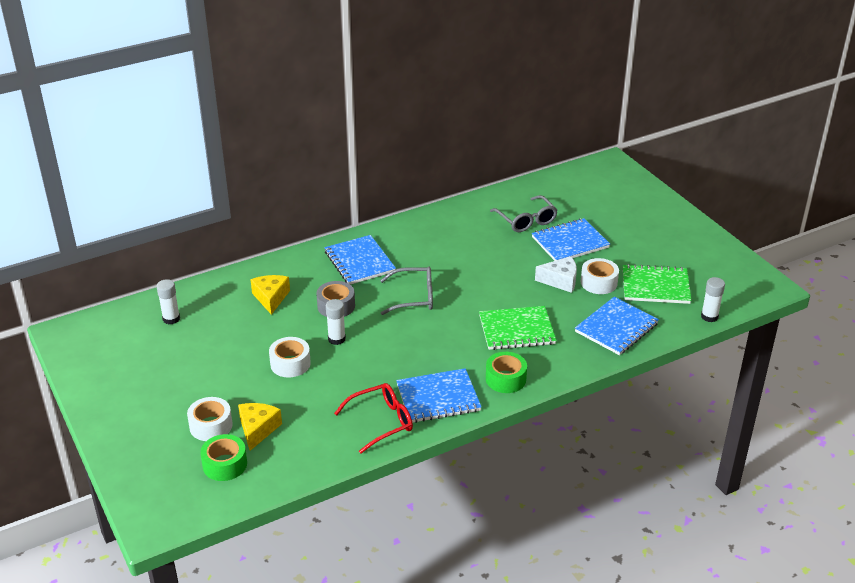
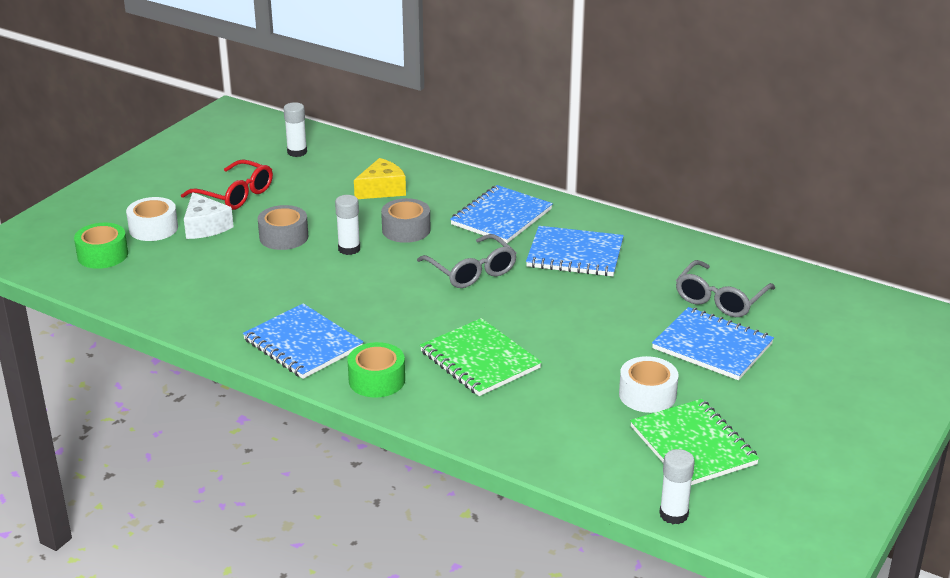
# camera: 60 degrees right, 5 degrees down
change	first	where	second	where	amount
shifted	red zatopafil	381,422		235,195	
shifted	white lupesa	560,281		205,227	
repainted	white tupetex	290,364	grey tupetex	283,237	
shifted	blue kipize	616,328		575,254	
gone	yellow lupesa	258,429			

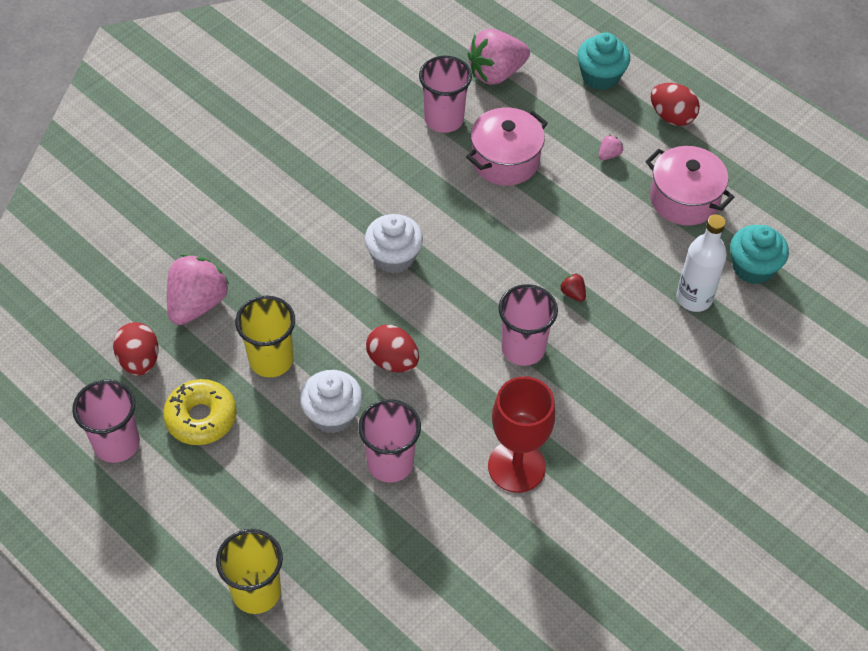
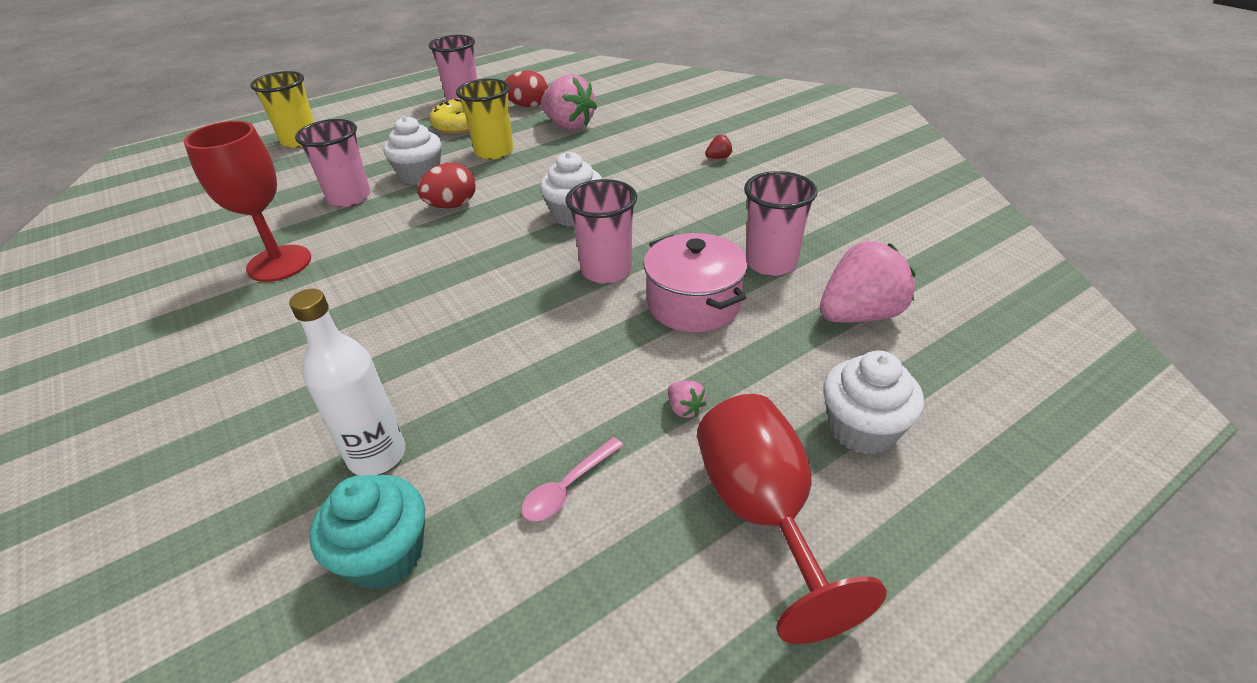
# camera: 105 degrees right, 15 degrees down
change	first	where	second	where	amount
swapped	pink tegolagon	684,199	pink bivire	568,487	
shifted	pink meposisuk	523,348		606,270	
swapped	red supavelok	672,117	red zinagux	762,513	
shifted	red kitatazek	573,293		718,158	
rotated	pink kitatazek	496,73		859,315	75 degrees clockwise
repainted	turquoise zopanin	600,76	white zopanin	862,429	

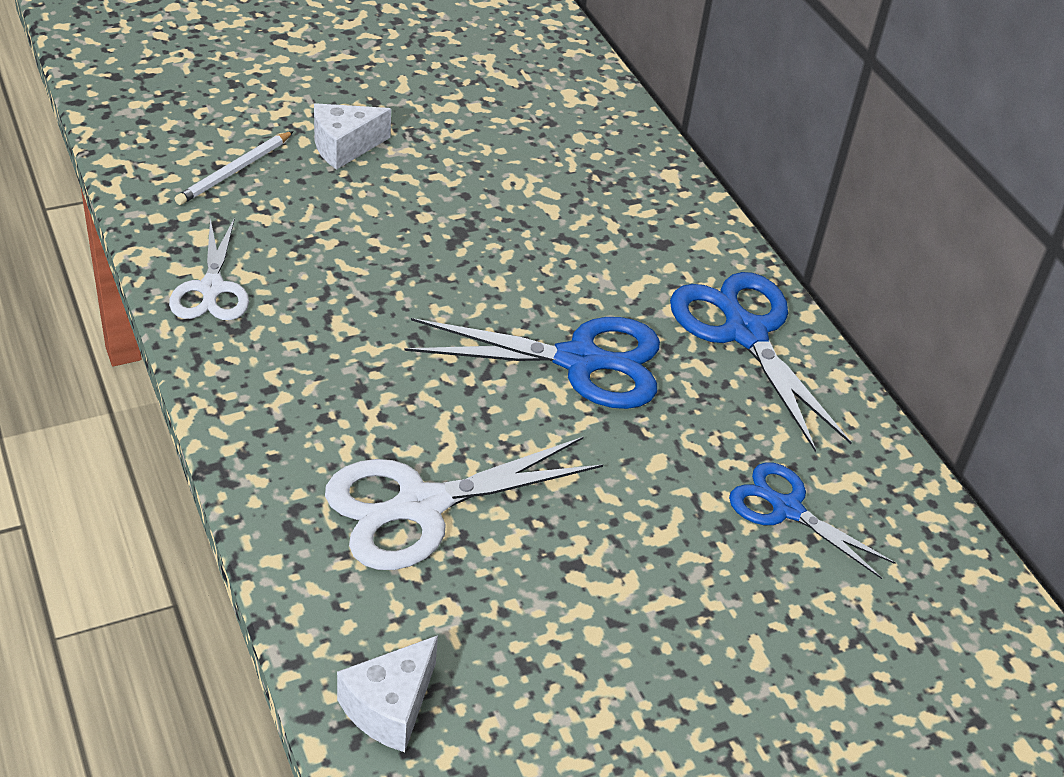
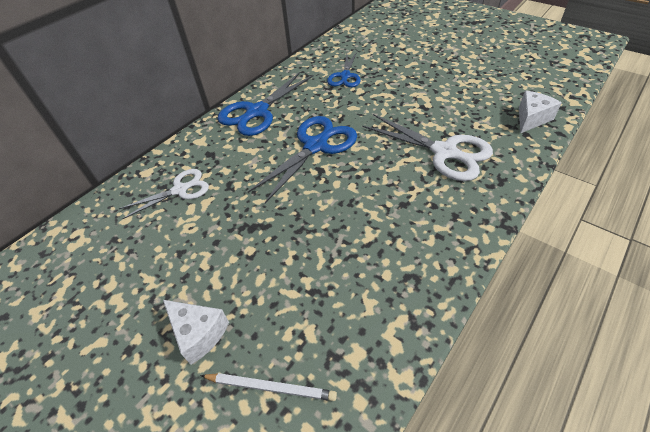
# camera: 110 degrees left, 5 degrees up
change	first	where	second	where	amount
shifted	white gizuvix	211,289		180,190	
rotated	blue gizuvix	581,361		316,146	60 degrees clockwise
rotated	white lupesa	390,707		531,119	60 degrees counterclockwise

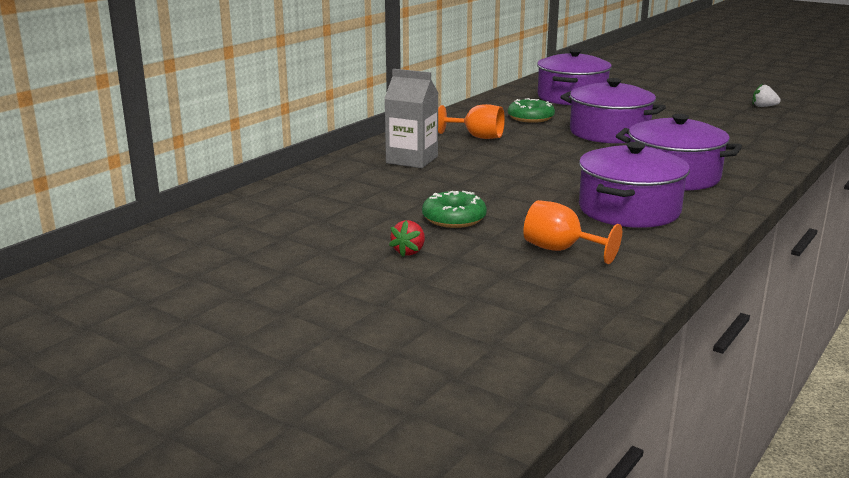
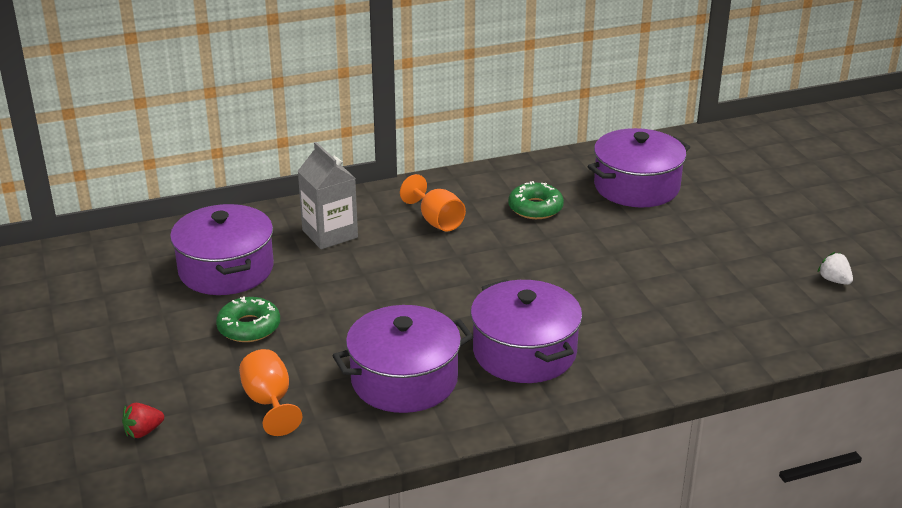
# camera: 35 degrees right, 10 degrees up
change	first	where	second	where	amount
shifted	red kitatazek	409,252		143,431	
shifted	purple tegolagon	609,132		226,269	

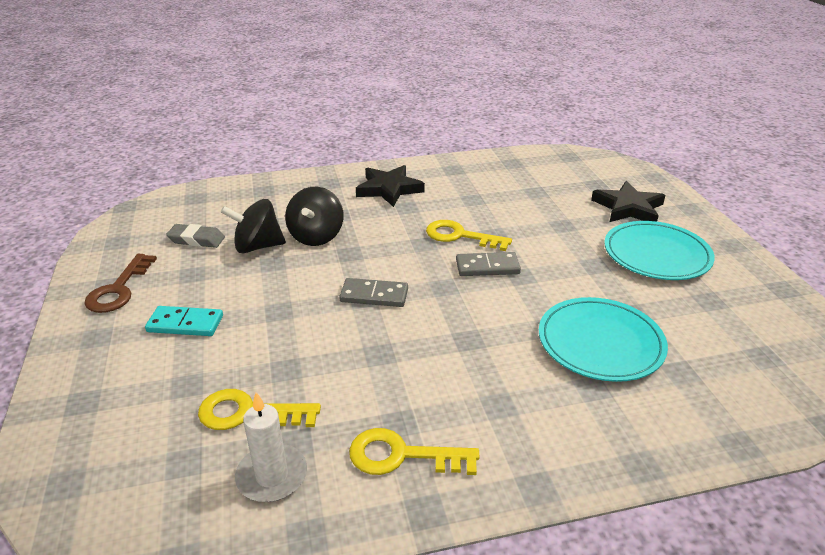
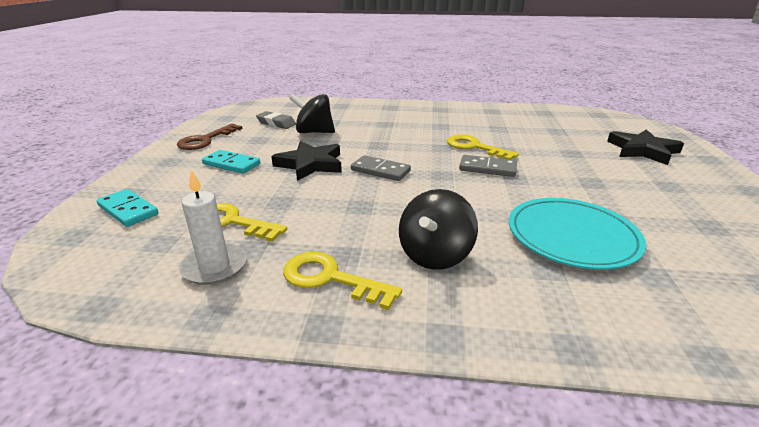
# camera: 20 degrees right, 5 degrees down
change	first	where	second	where	amount
new			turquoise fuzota	128,210	
shifted	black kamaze	389,189		310,164	
shifted	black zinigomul	316,236		435,255	
gone	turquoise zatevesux	656,254			

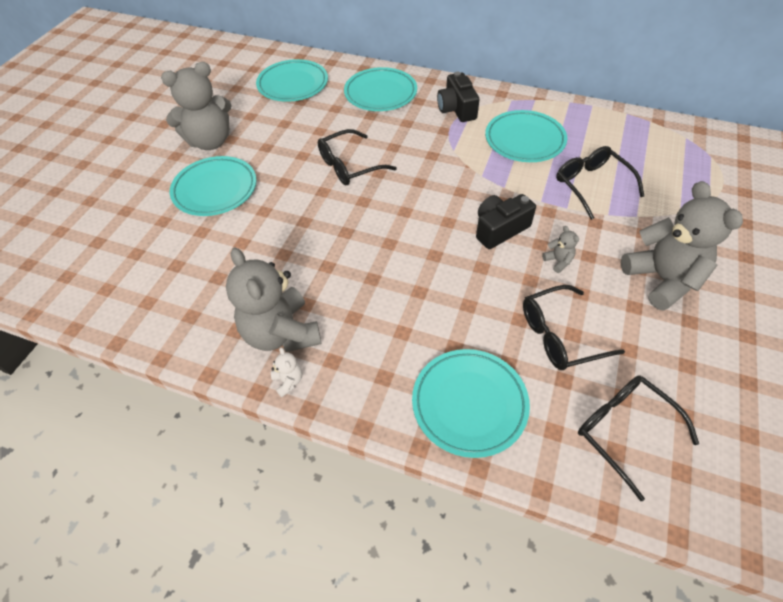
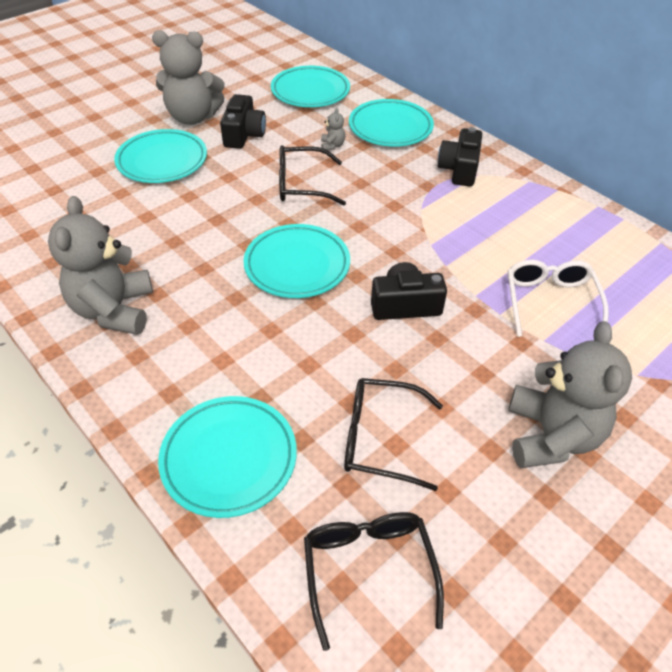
# camera: 25 degrees right, 5 degrees down
change	first	where	second	where	amount
new			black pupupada	244,134	
shifted	turquoise zatevesux	524,140		297,265	
shifted	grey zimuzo	558,261		332,146	
repainted	black zatopafil	591,185	white zatopafil	550,302	
gone	white zimuzo	288,381			

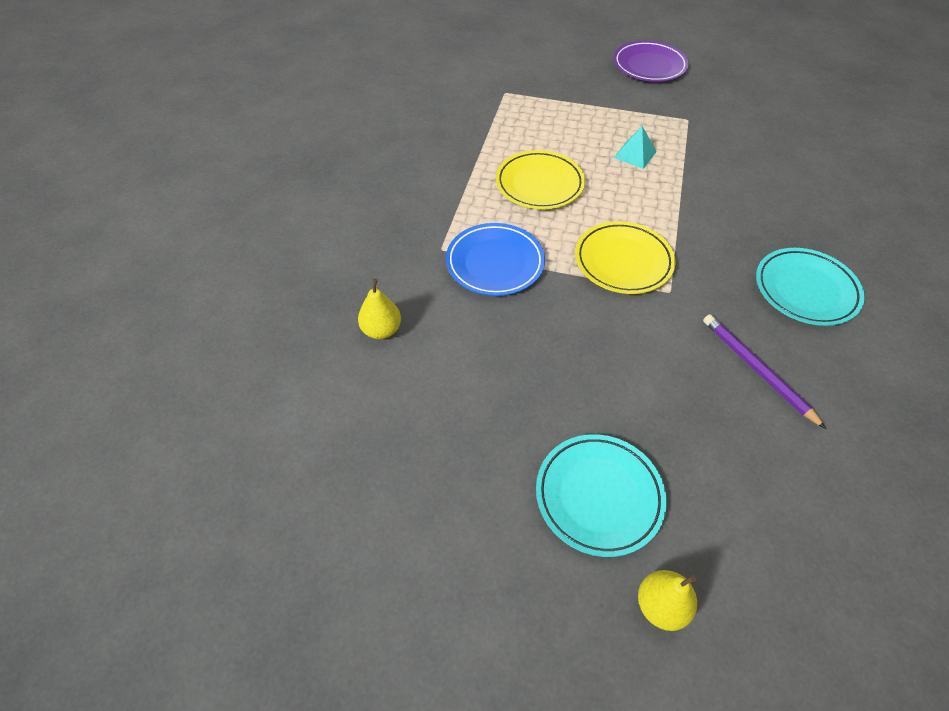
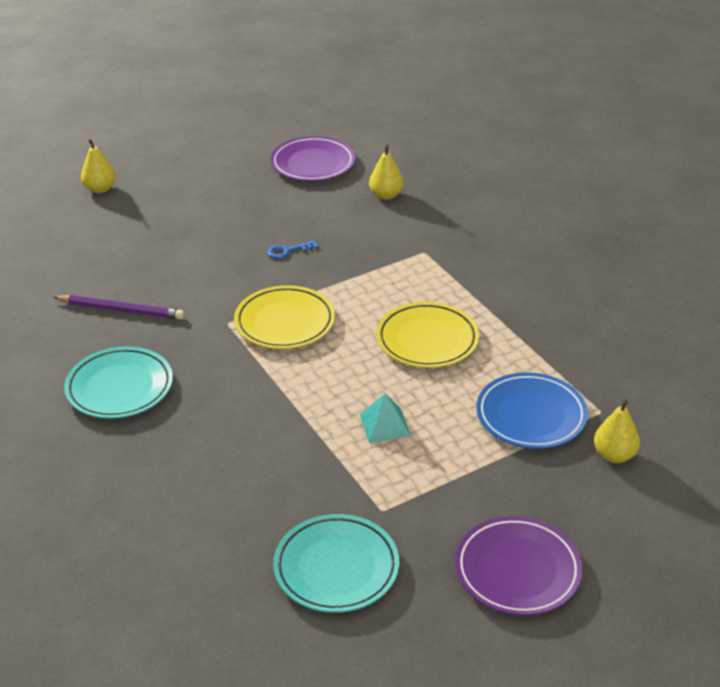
# camera: 135 degrees right, 15 degrees down
change	first	where	second	where	amount
new			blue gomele	288,251	
new			purple zatevesux	313,164	
shifted	turquoise zatevesux	599,496		336,568	
shifted	blue zatevesux	495,263		531,415	
new			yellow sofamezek	614,455	

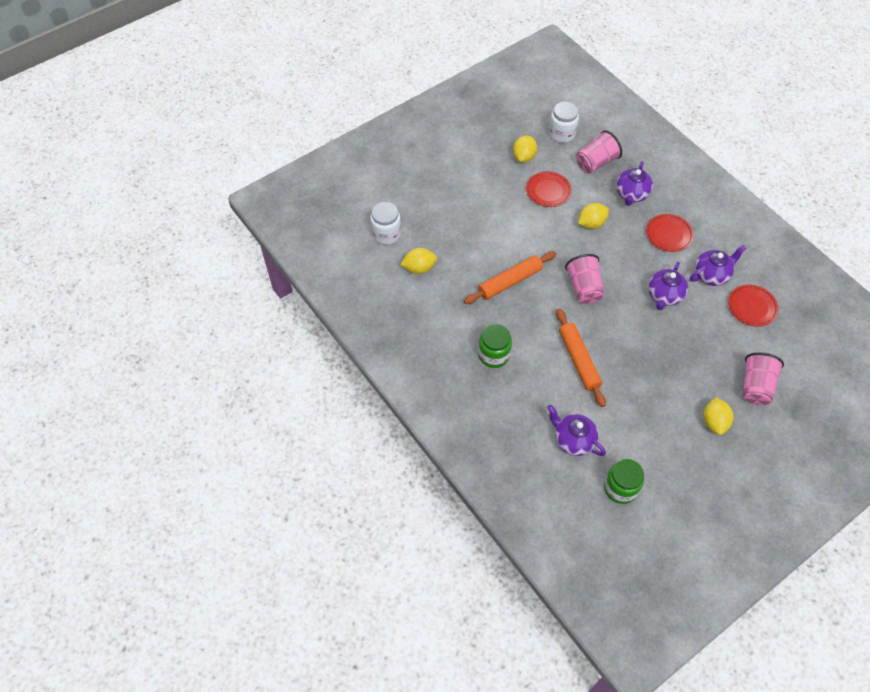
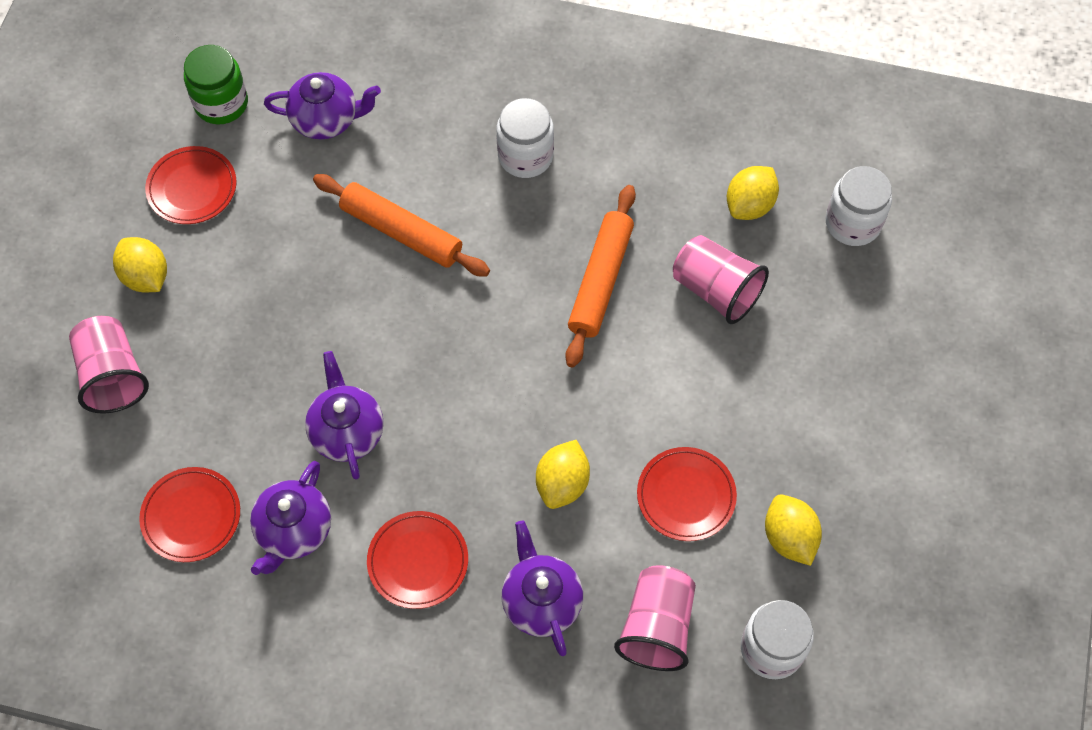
# camera: 140 degrees right, 5 degrees up
change	first	where	second	where	amount
new			red zatevesux	192,188	
repainted	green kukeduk	494,355	white kukeduk	525,156	
shifted	pink meposisuk	584,287		716,290	

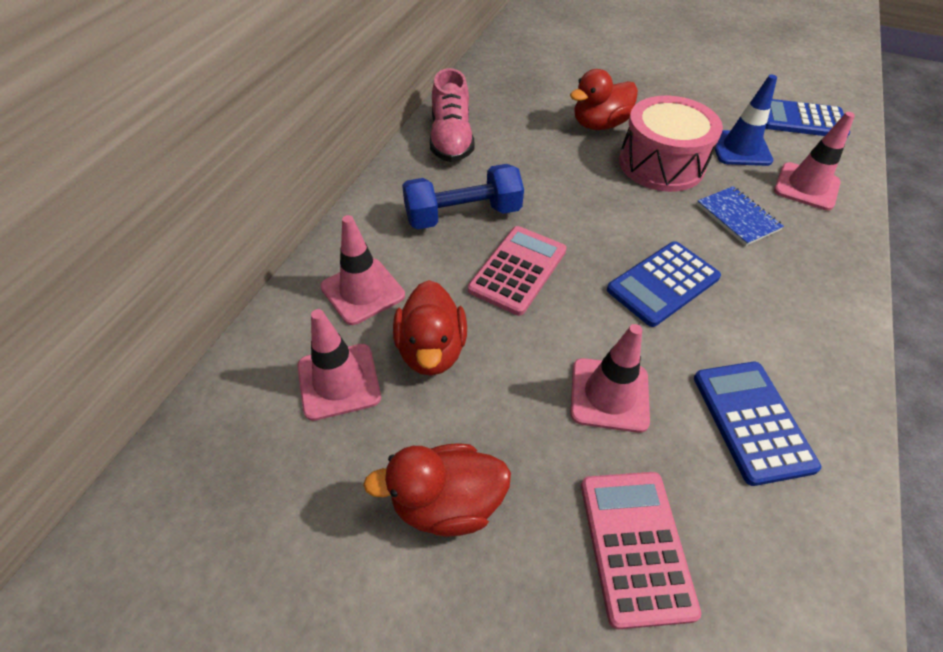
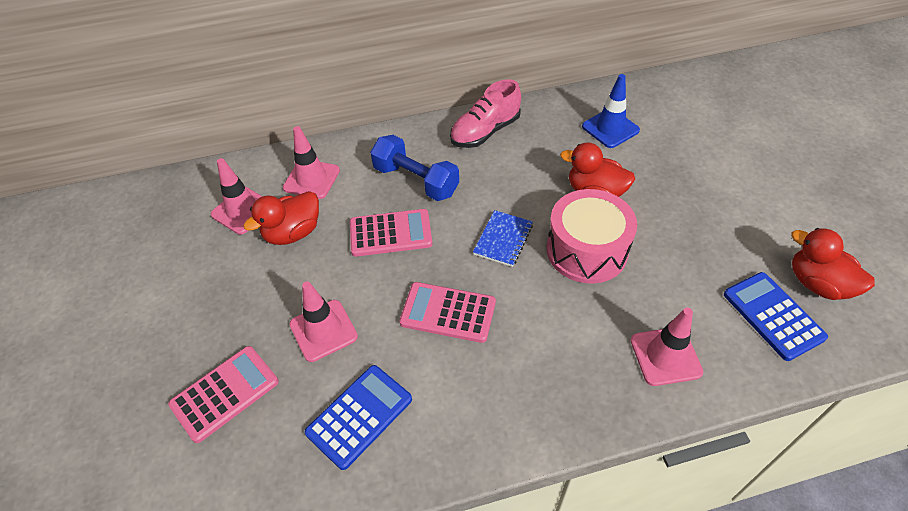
# camera: 55 degrees right, 0 degrees up
change	first	where	second	where	amount
repainted	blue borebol	663,284	pink borebol	448,312	
shifted	blue kipize	737,217		503,239	
shifted	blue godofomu	740,148		610,128	
shifted	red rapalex	447,503		818,284	

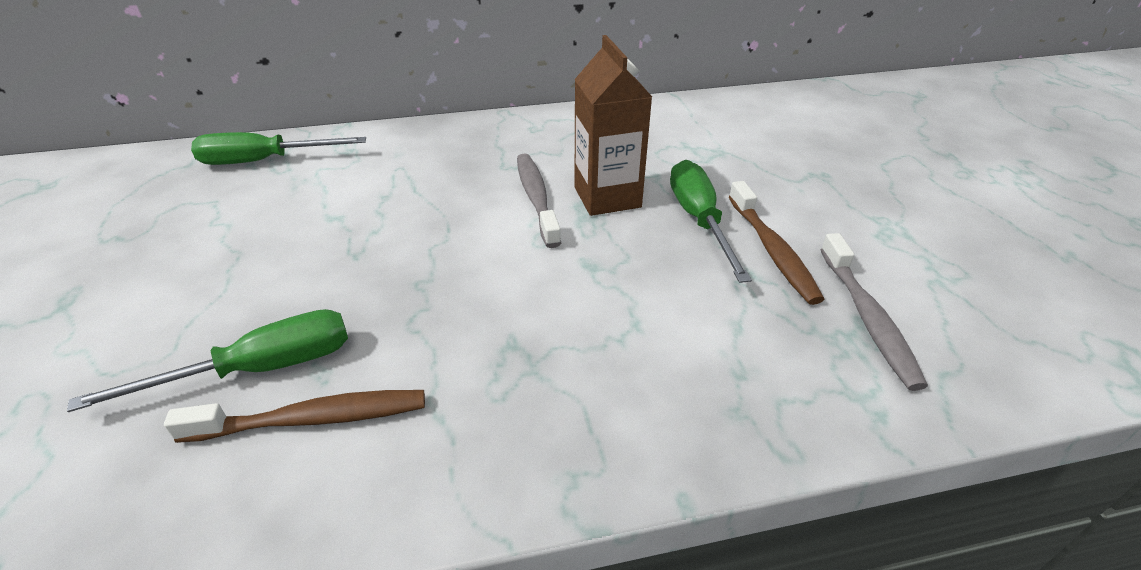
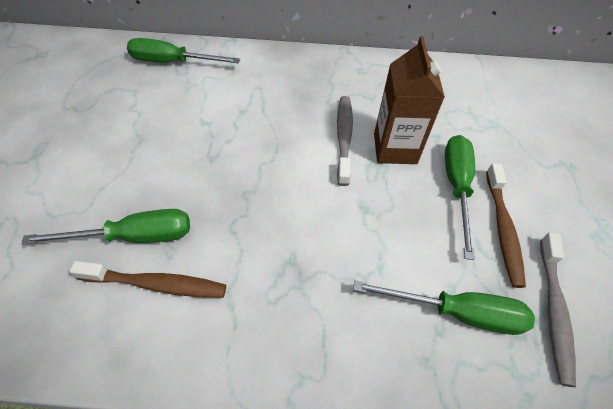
# camera: 15 degrees right, 15 degrees up
change	first	where	second	where	amount
new			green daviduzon	457,313	

